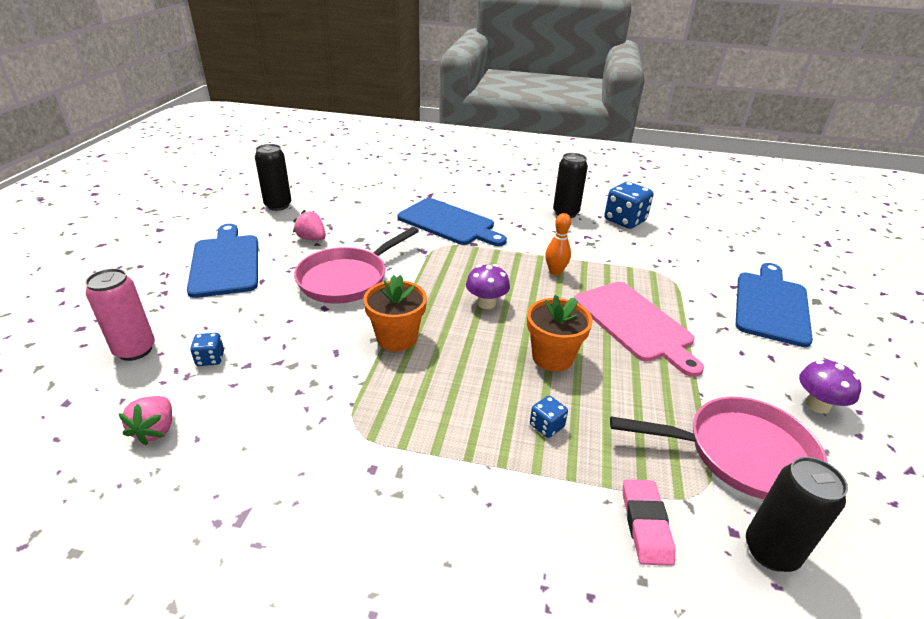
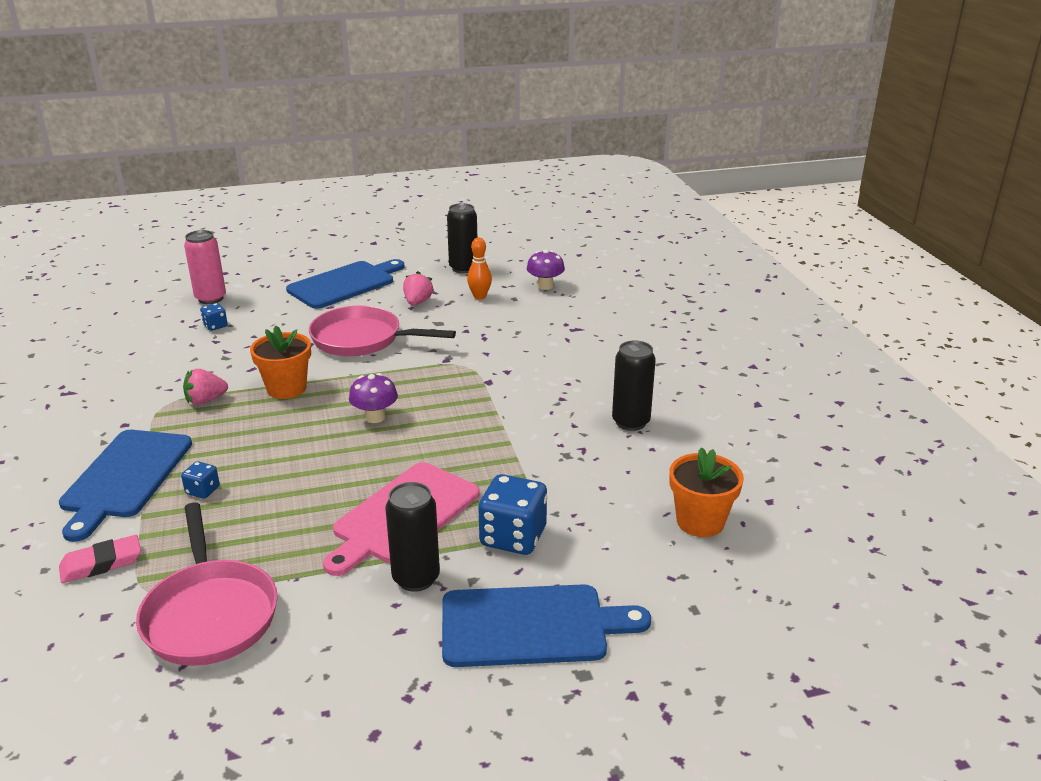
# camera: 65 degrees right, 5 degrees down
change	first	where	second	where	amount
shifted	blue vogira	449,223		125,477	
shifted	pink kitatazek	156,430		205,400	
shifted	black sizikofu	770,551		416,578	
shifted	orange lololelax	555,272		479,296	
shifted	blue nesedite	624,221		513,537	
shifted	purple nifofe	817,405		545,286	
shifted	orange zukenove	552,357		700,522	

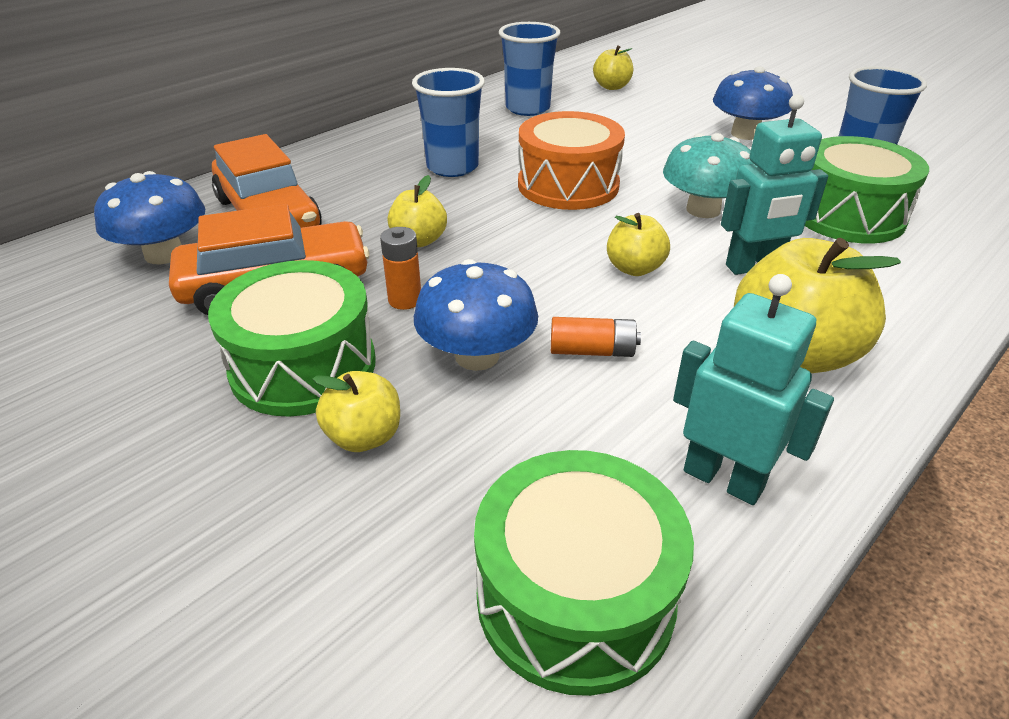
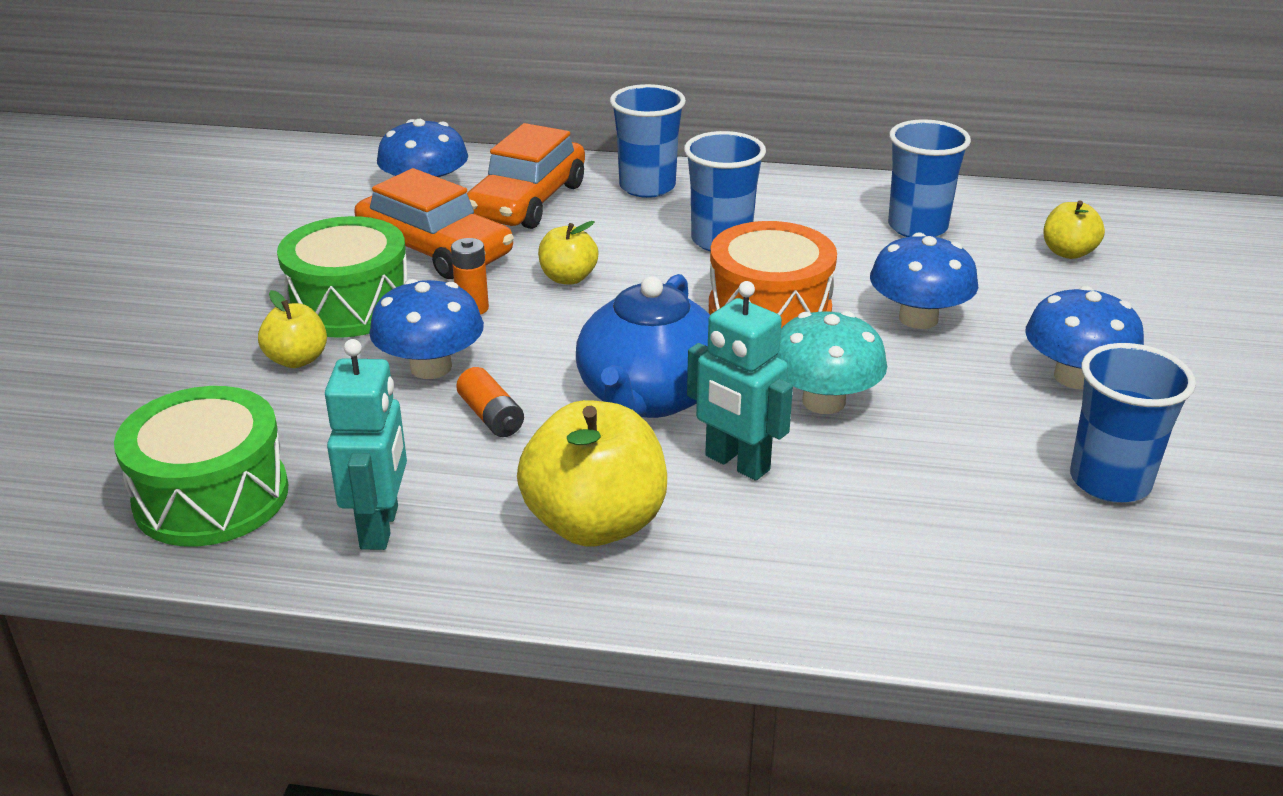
# camera: 55 degrees right, 5 degrees down
change	first	where	second	where	amount
swapped	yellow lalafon	634,268	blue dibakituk	649,396	
new			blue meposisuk	647,187	
new			blue nifofe	918,318	
gone	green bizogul	847,215			

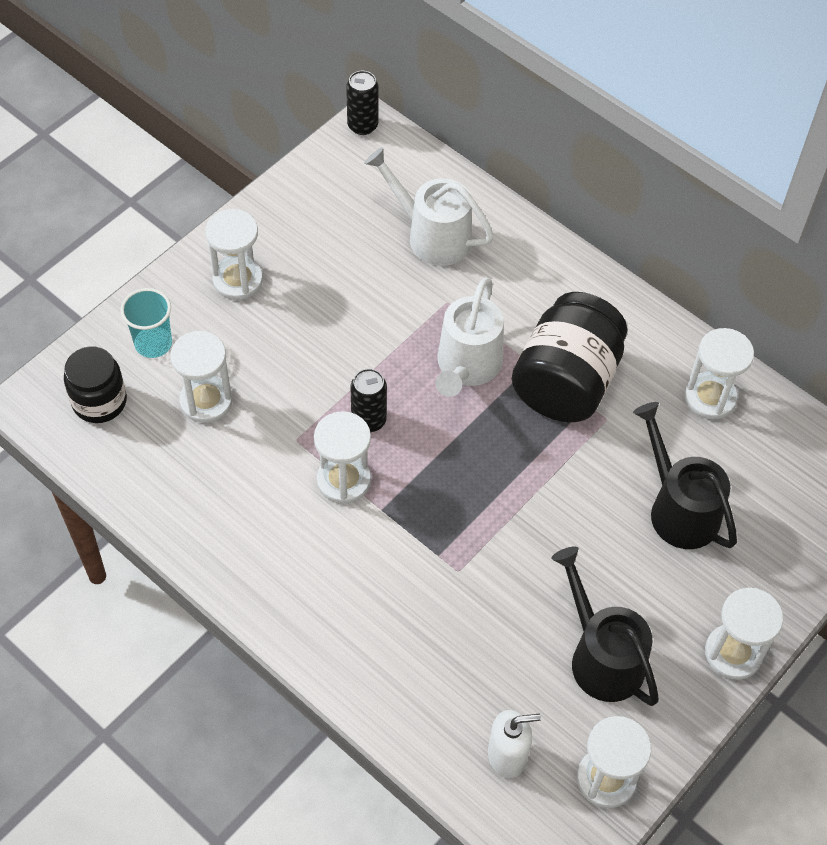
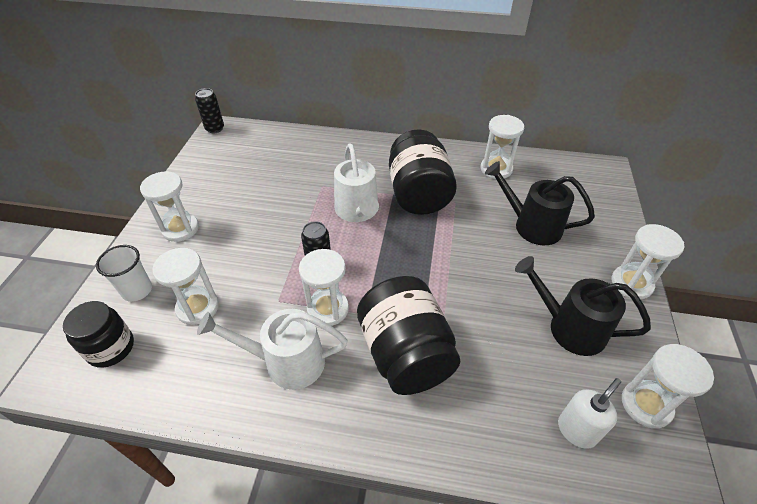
# camera: 30 degrees left, 10 degrees down
change	first	where	second	where	amount
repainted	turquoise meposisuk	153,343	white meposisuk	137,290	
shifted	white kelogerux	431,235		286,362	
new			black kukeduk	405,354	

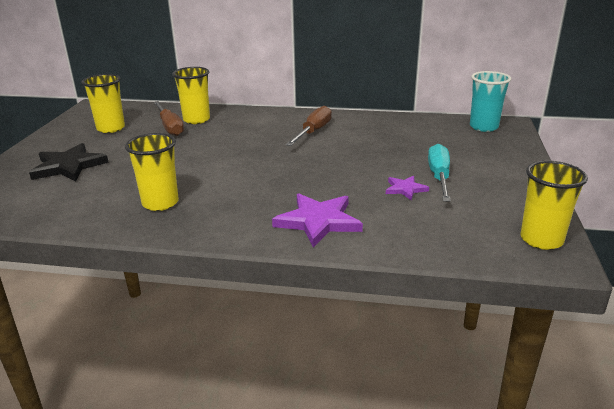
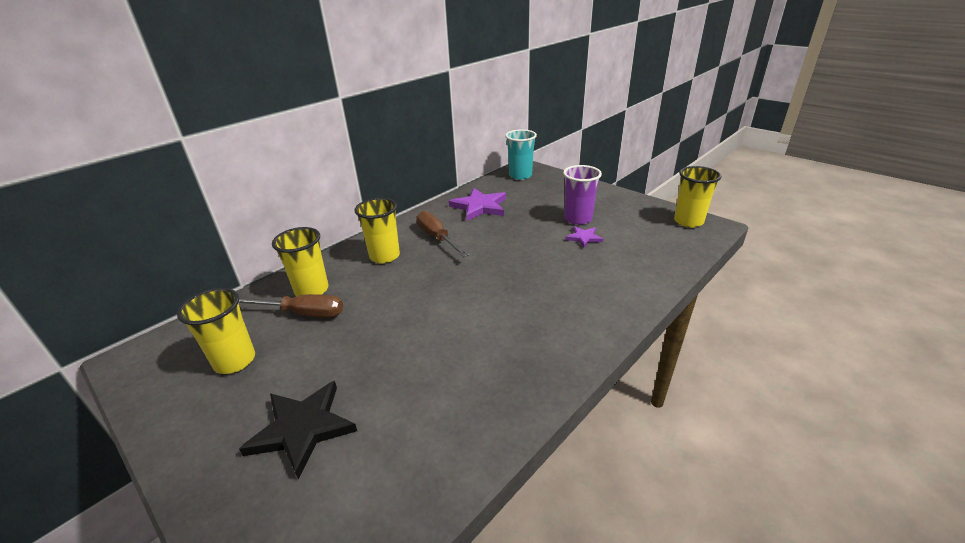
# camera: 55 degrees left, 5 degrees up
change	first	where	second	where	amount
shifted	yellow meposisuk	160,203		384,256	
shifted	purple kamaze	318,221		479,207	
swapped	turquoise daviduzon	439,177	purple meposisuk	578,219	

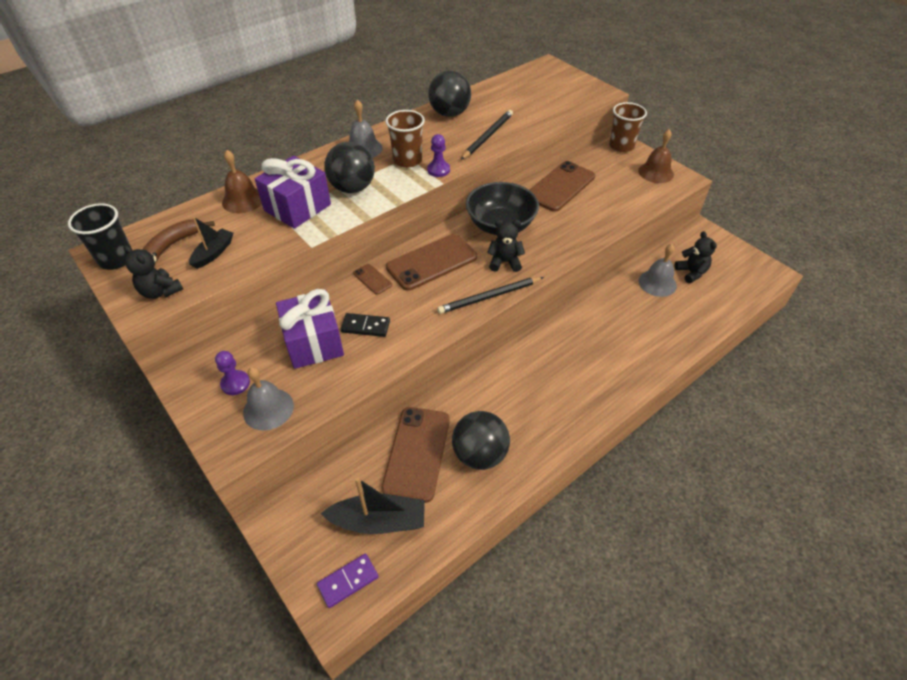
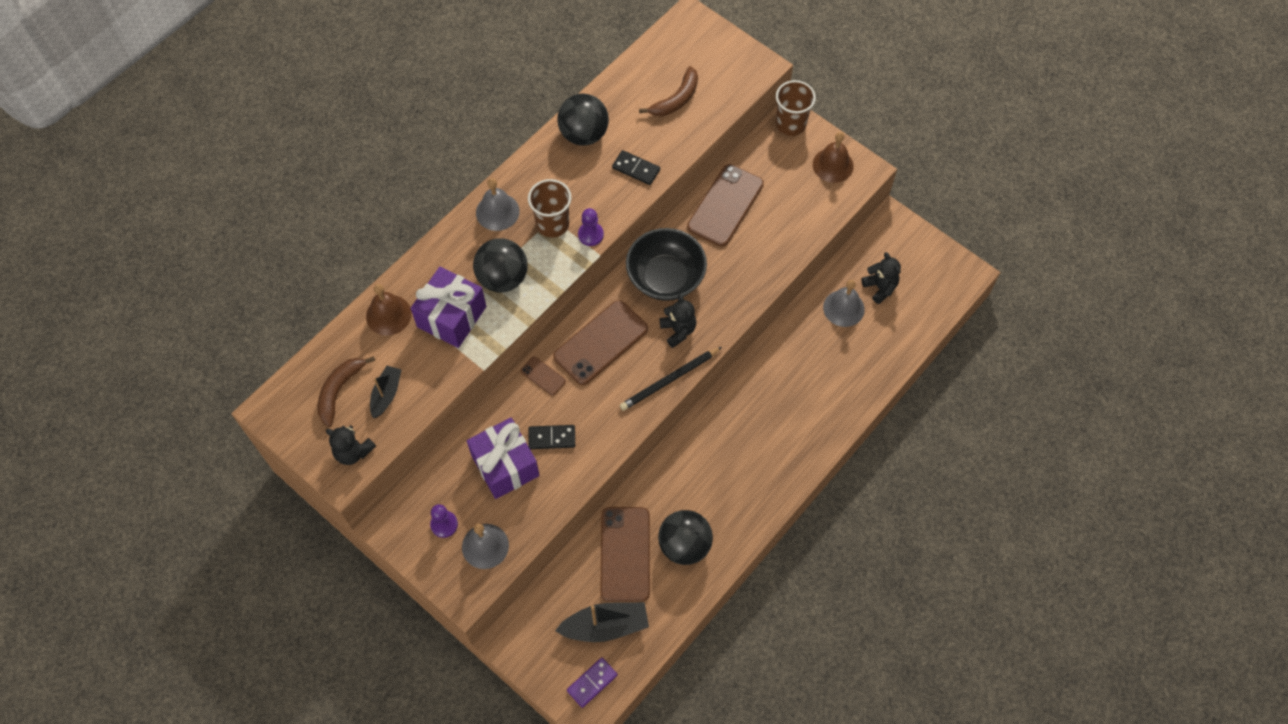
# camera: 10 degrees left, 15 degrees up
change	first	where	second	where	amount
swapped	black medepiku	488,136	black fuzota	636,169	
new			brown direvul	676,99	
rotated	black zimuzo	504,262		678,330	75 degrees clockwise
gone	black meposisuk	116,259			

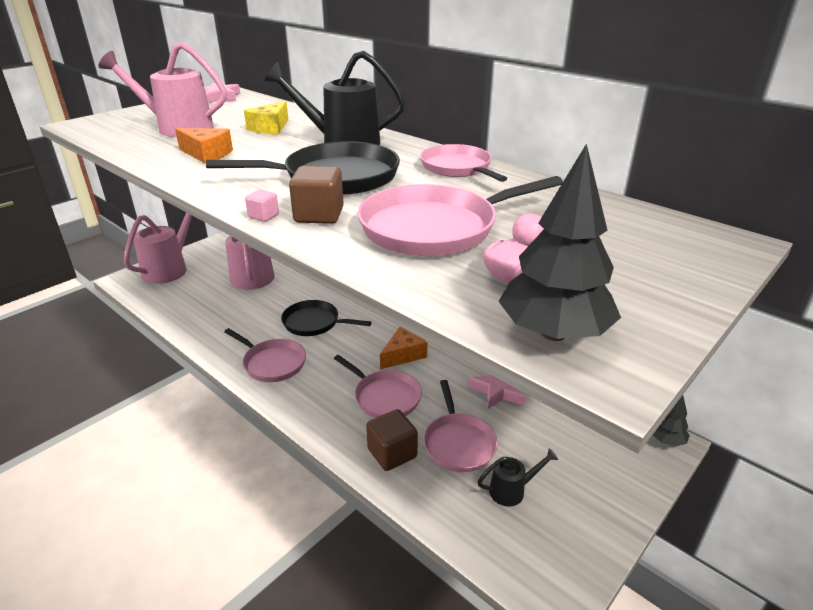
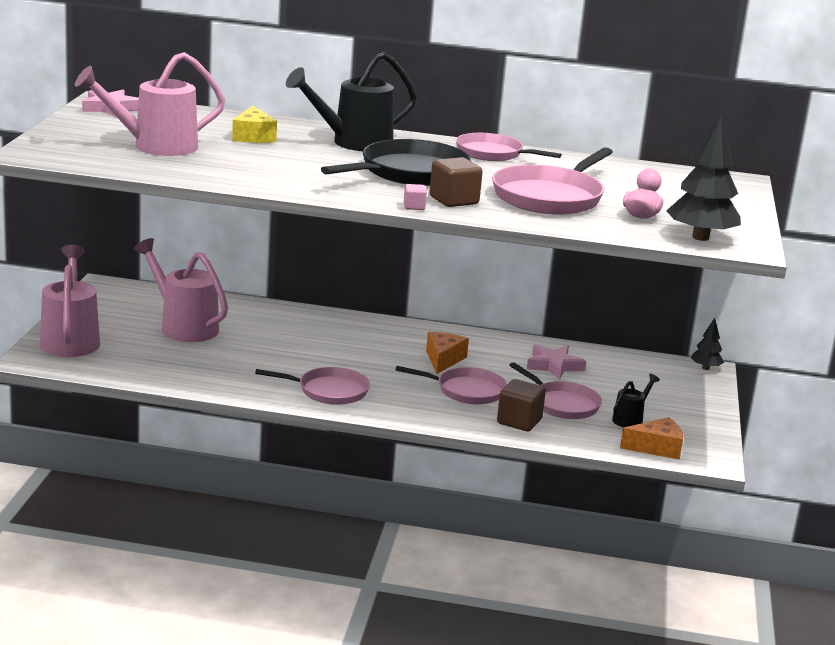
# camera: 35 degrees left, 10 degrees down
change	first	where	second	where	amount
shifted	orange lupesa	207,154		657,448	
gone	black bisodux	314,323			

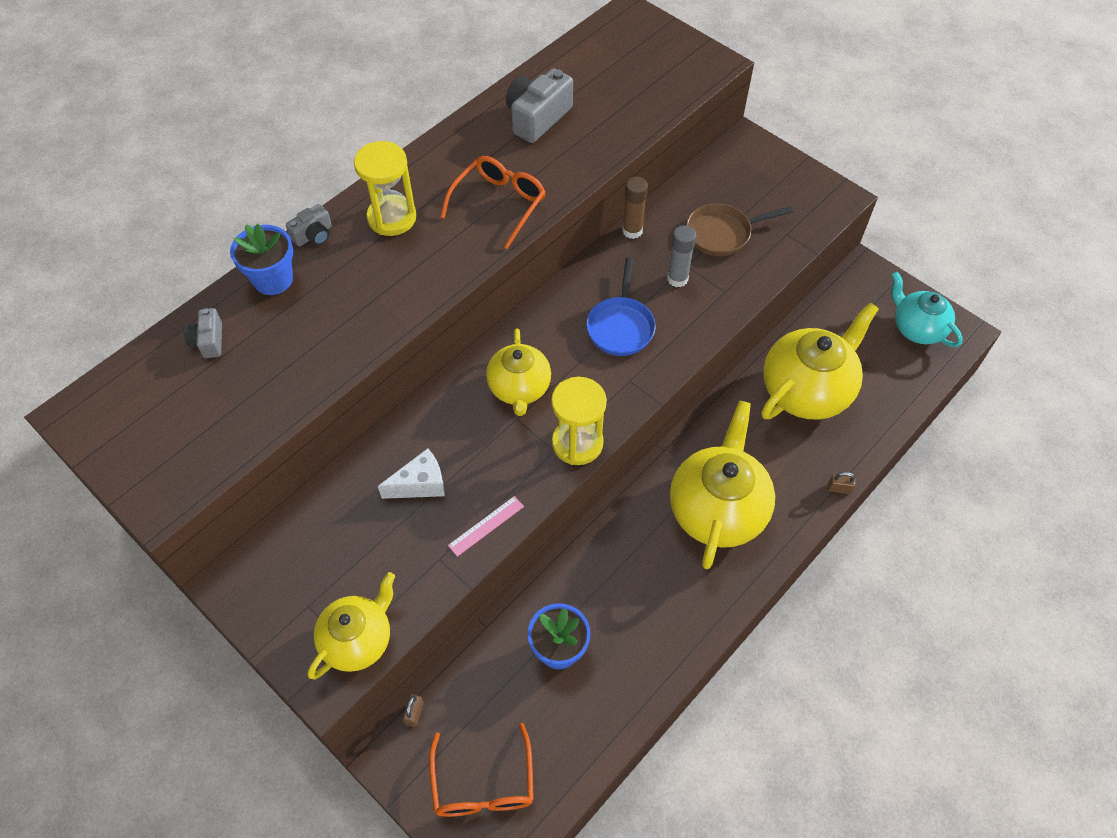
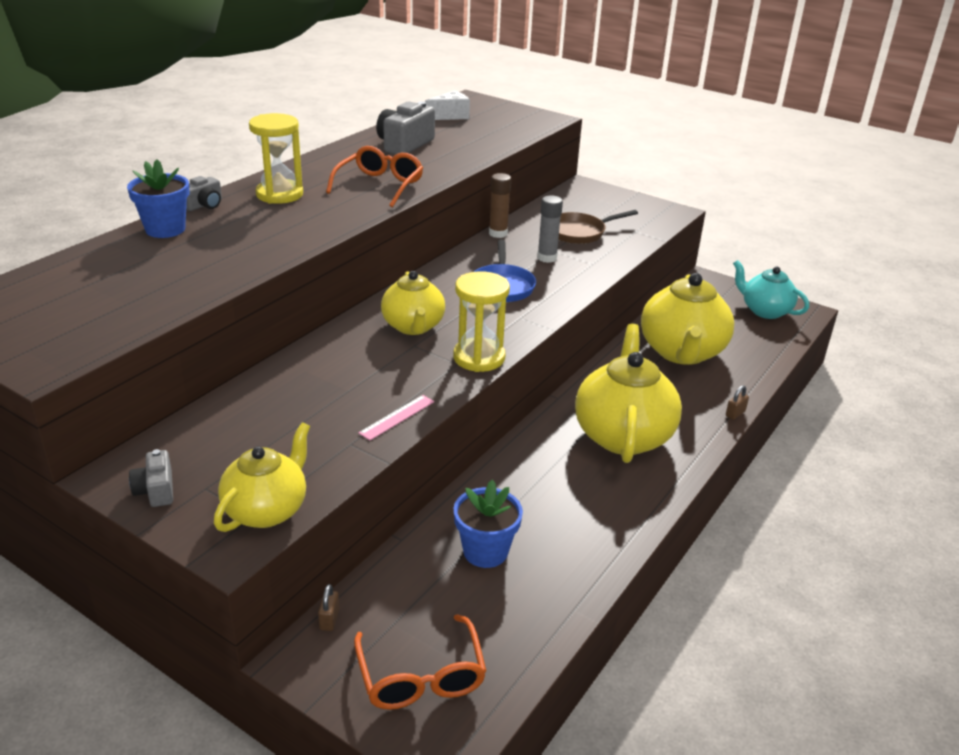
# camera: 10 degrees left, 25 degrees down
change	first	where	second	where	amount
shifted	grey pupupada	208,341		156,490	
shifted	white lupesa	420,484		450,116	
rotated	yellow dibakituk	807,390		681,352	150 degrees clockwise
rotated	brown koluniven	839,488		735,414	45 degrees counterclockwise

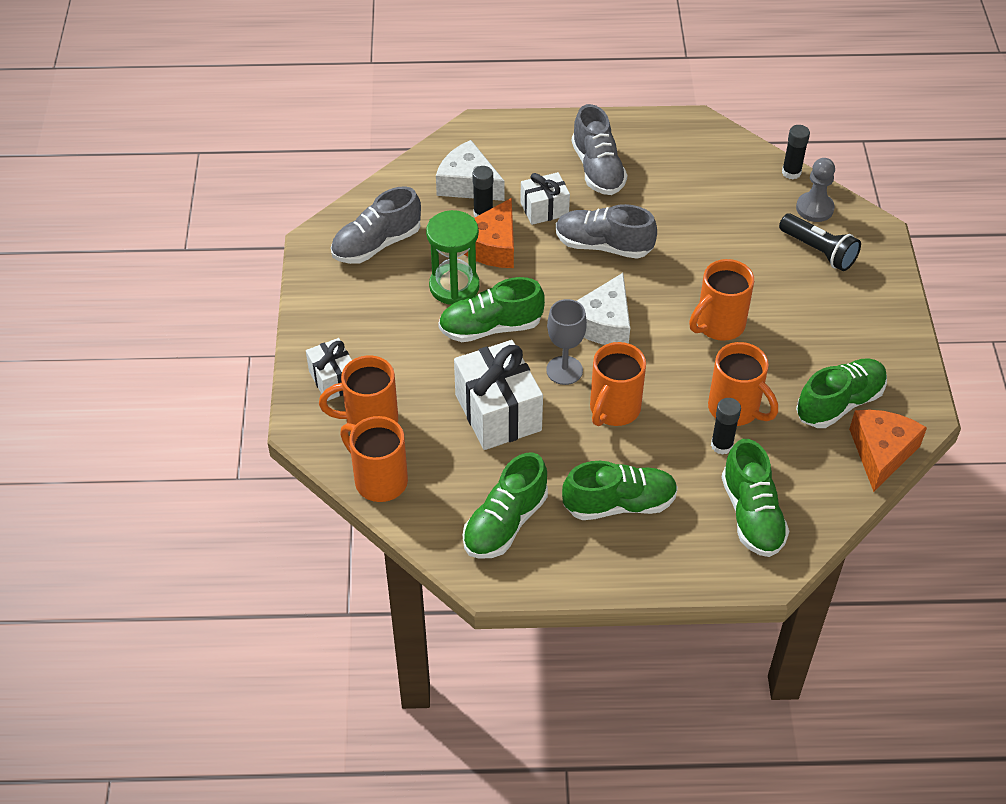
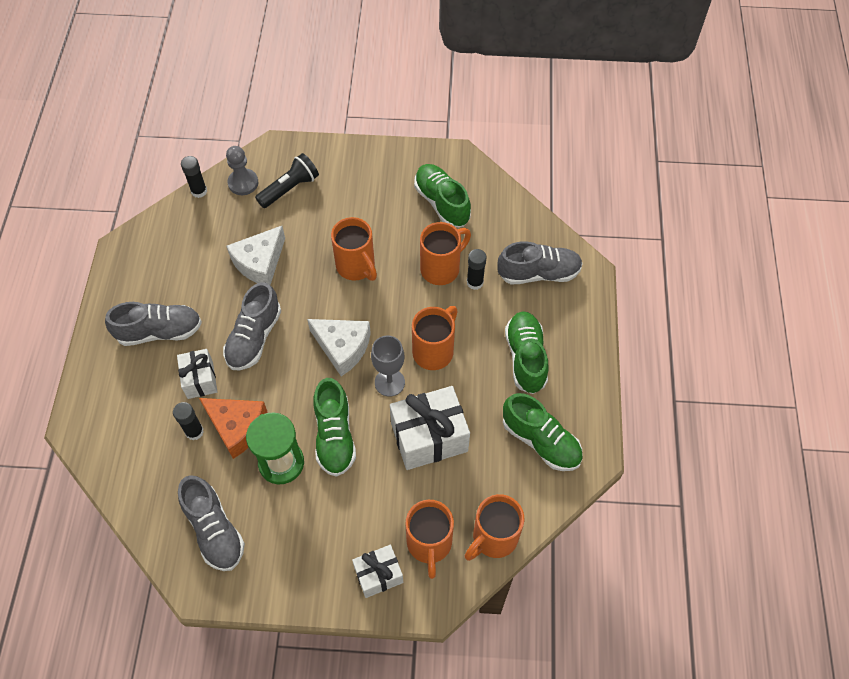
# camera: 85 degrees left, 10 degrees up
change	first	where	second	where	amount
shifted	white lupesa	468,184		260,263	
rotated	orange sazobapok	613,410		434,351	90 degrees counterclockwise
repainted	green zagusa	752,515	grey zagusa	538,273	
gone	orange lupesa	881,452			

